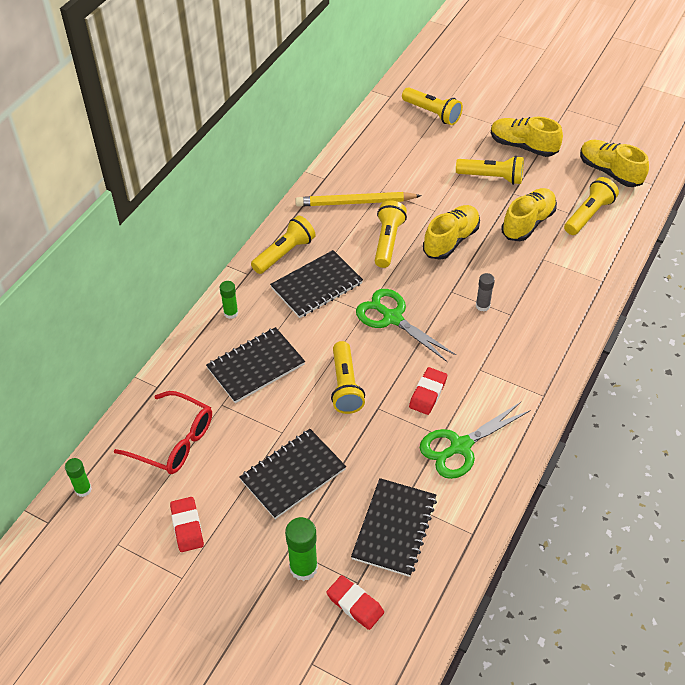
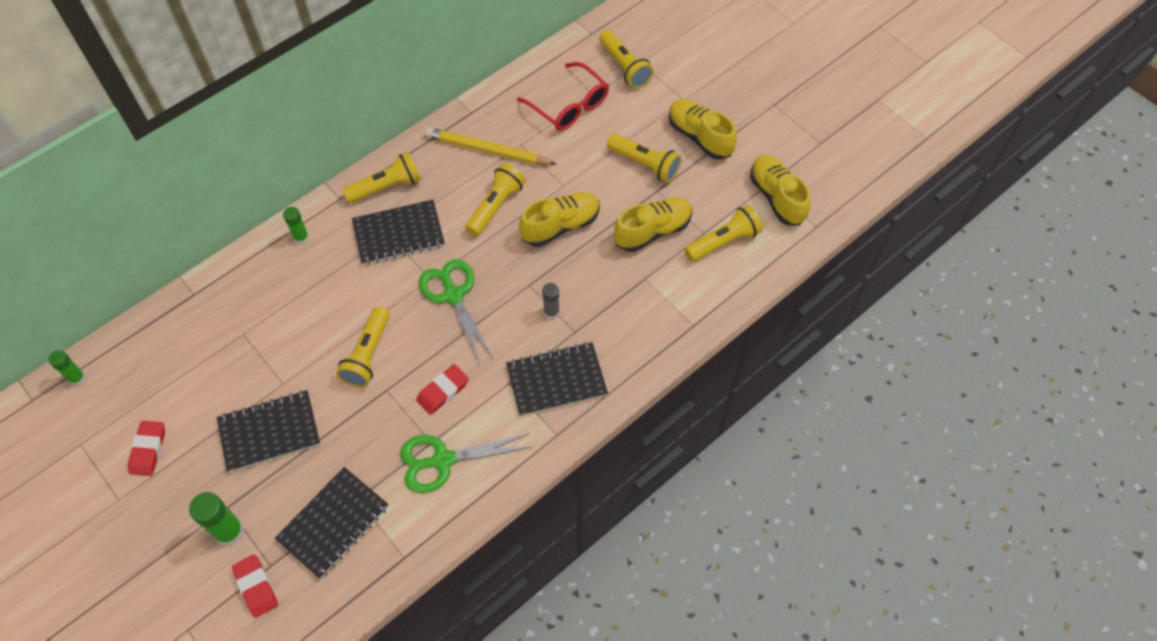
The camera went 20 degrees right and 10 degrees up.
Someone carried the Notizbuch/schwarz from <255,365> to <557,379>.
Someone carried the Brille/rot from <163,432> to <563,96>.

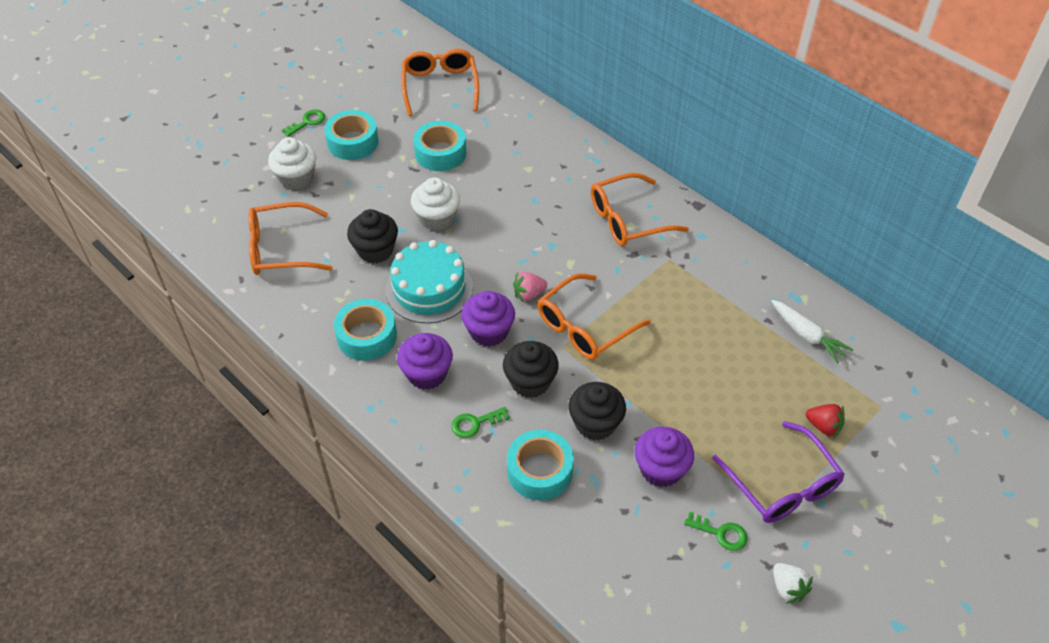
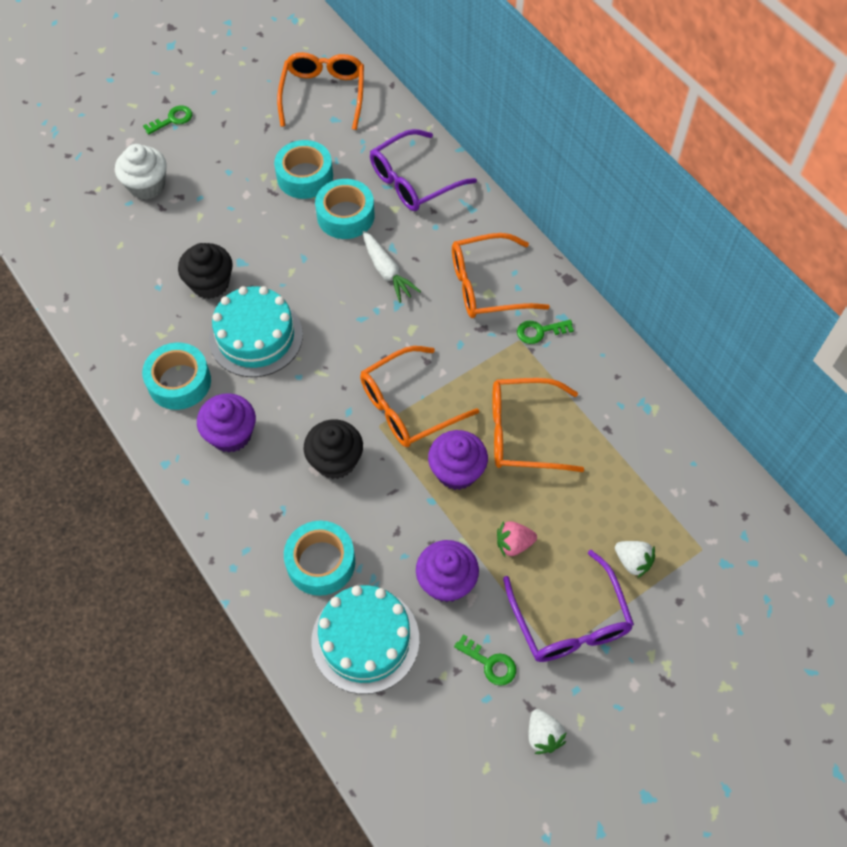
The camera went 10 degrees right and 10 degrees up.
Someone put down the Kuchen/türkis at <365,639>.
Someone carried the Klebeband/türkis from <351,135> to <345,209>.
Someone carried the Karotte/weiß from <812,332> to <392,267>.
Someone put down the Brille/lila at <423,170>.
Someone carried the Muffin/lila from <488,319> to <458,460>.
Someone carried the Brille/orange from <290,238> to <538,425>.
Someone carried the Erdbeere/rosa from <530,286> to <517,539>.
Someone carried the Schlüssel/grün from <480,422> to <545,332>.
Someone repainted the Erdbeere/rot at <825,421>, which became the Erdbeere/weiß at <635,559>.
Someone took away the Muffin/weiß at <435,204>.
Someone took away the Muffin/schwarz at <597,411>.

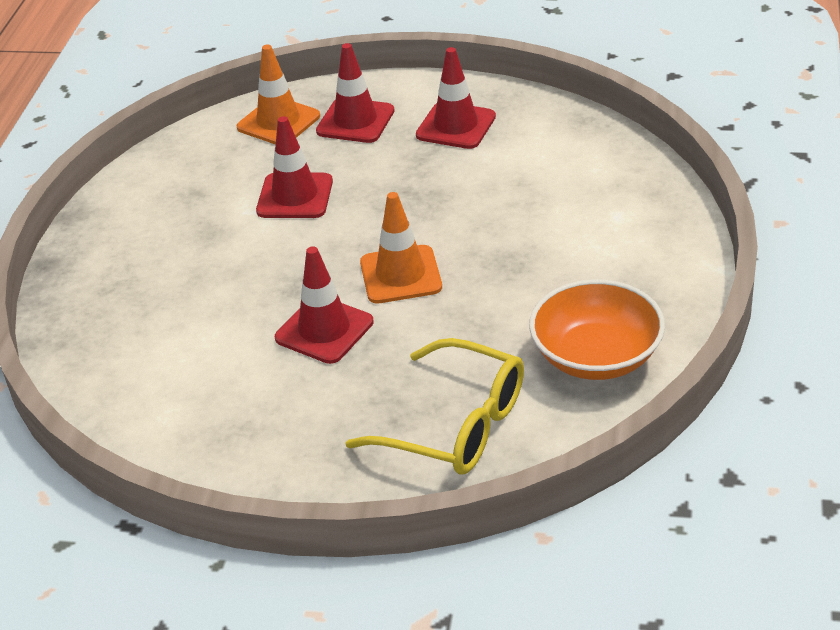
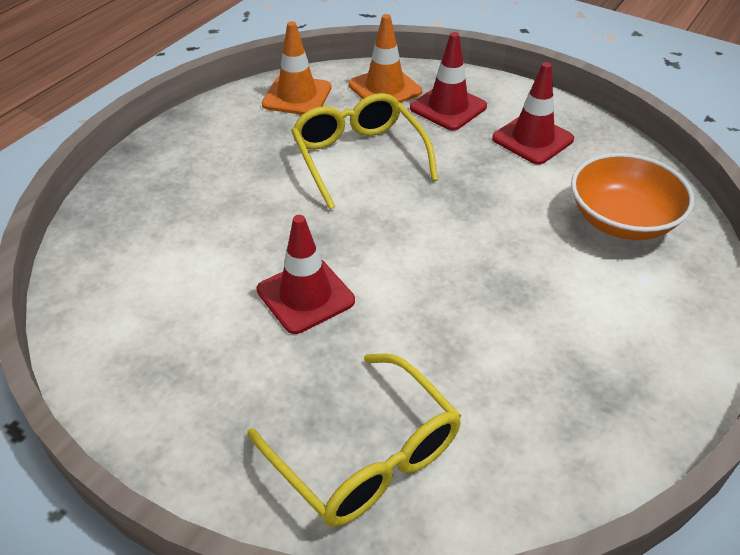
The camera went 20 degrees right and 5 degrees up.
Someone carried the Leitkegel/orange from <401,247> to <297,68>.
Someone swapped the Leitkegel/rot at <294,167> for the Brille/gelb at <364,151>.
Someone carried the Schüssel/orange from <597,330> to <632,196>.

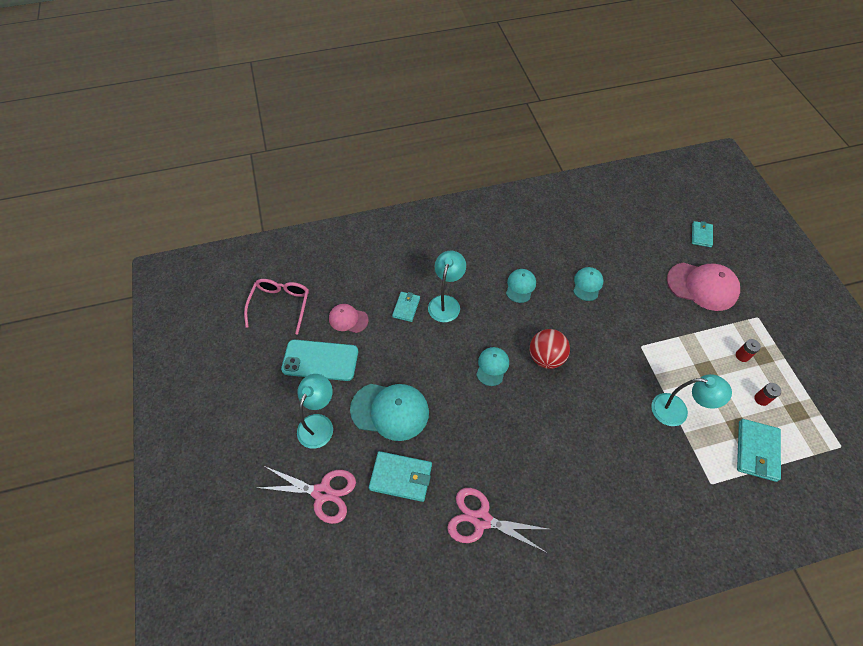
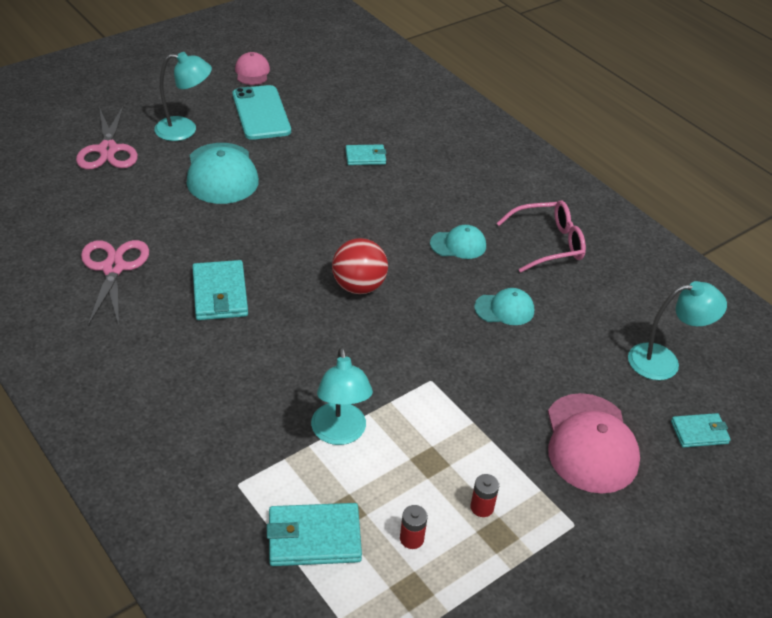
The camera went 65 degrees right and 15 degrees down.
Someone carried the Geldbörse/türkis from <400,476> to <220,290>.
Someone carried the Kappe/rosa from <349,318> to <252,68>.
Someone carried the Brille/rosa from <276,306> to <541,236>.
Someone carried the Lampe/türkis from <447,286> to <677,330>.
Someone took away the Kappe/türkis at <492,366>.

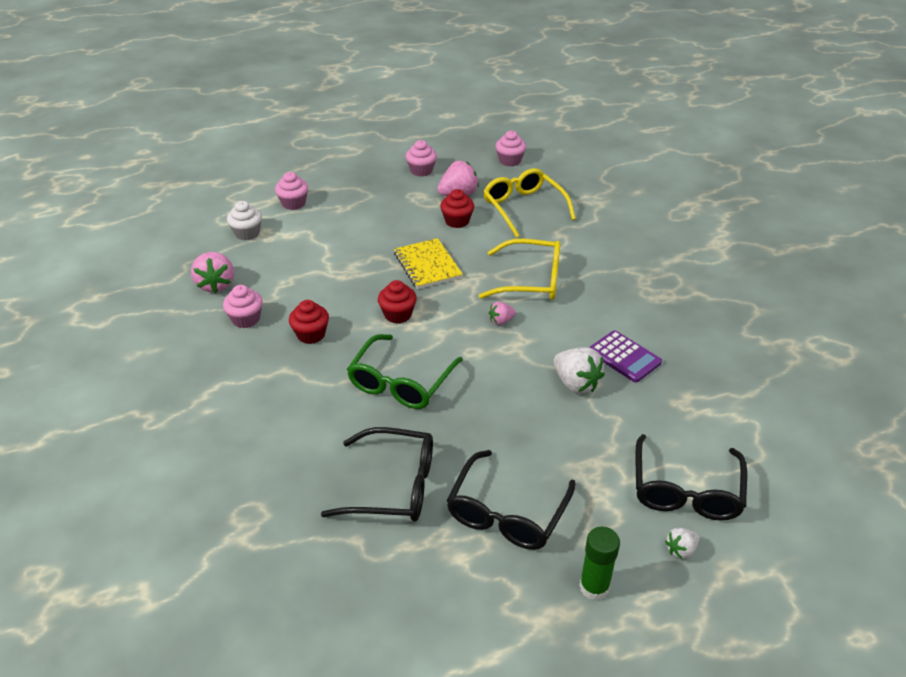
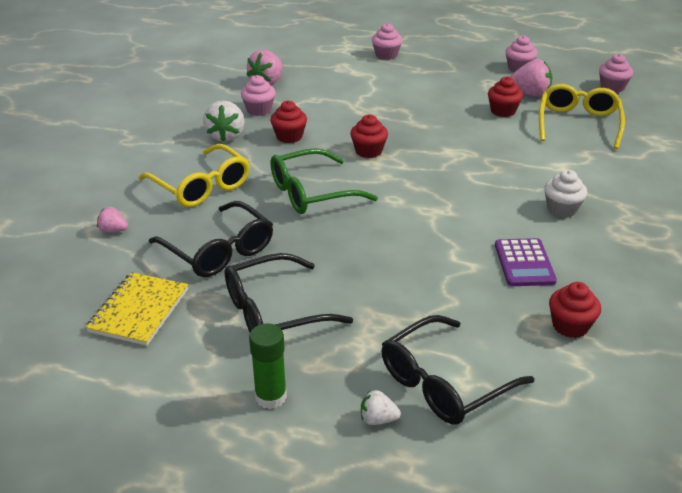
The camera went 40 degrees right and 5 degrees down.
Someone carried the Notizbuch/gelb from <428,263> to <137,309>.
Someone carried the Erdbeere/rosa from <502,313> to <112,220>.
Someone carried the Brille/gelb from <520,269> to <194,175>.
Someone carried the Erdbeere/weiß from <579,370> to <224,121>.
Someone carried the Muffin/weiß from <244,220> to <566,193>.
Someone put down the Muffin/rot at <575,310>.

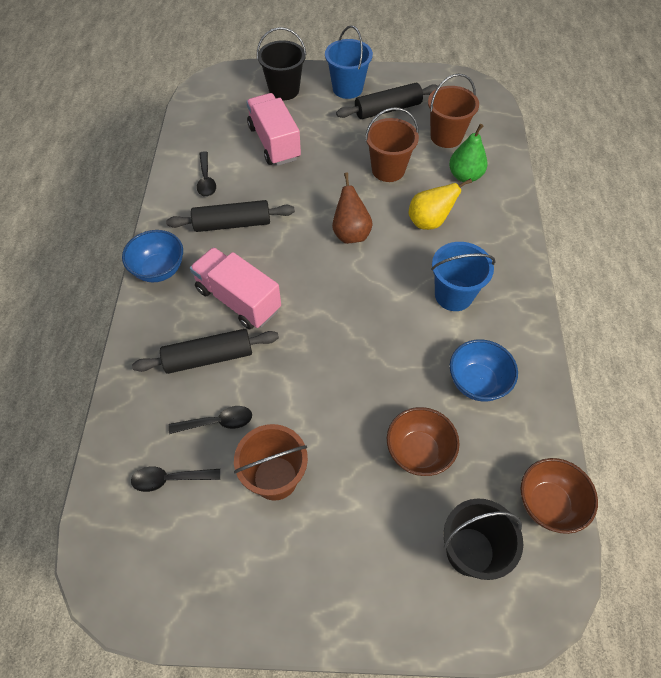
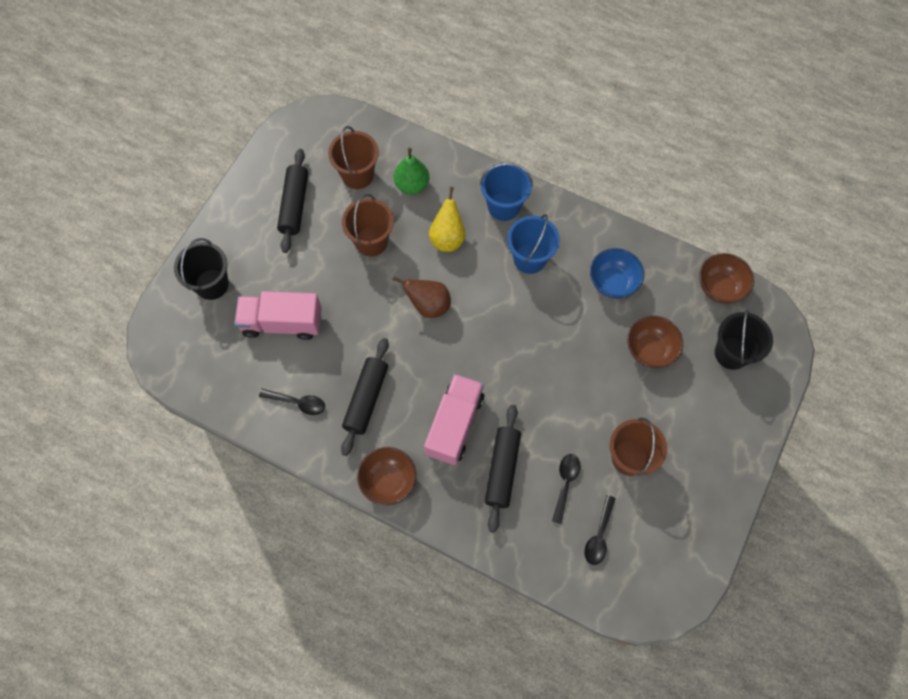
The camera went 65 degrees left and 10 degrees up.
Someone repainted the Schüssel/blau at <152,256>, which became the Schüssel/braun at <386,476>.
Someone rotated the Lastwagen/rosa at <235,288> by 135 degrees clockwise.
Someone carried the Eimer/blau from <349,62> to <506,192>.

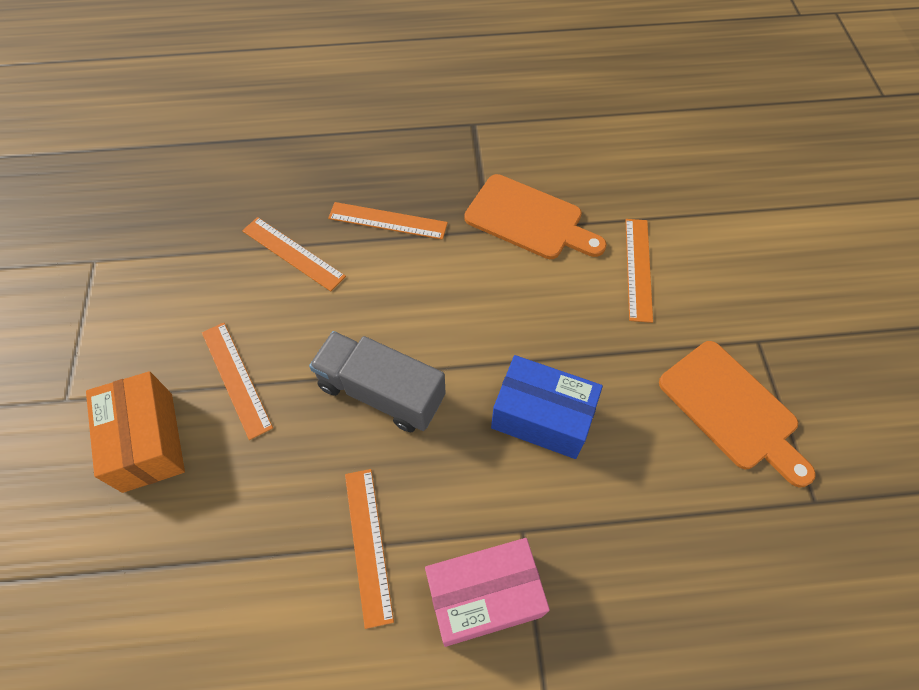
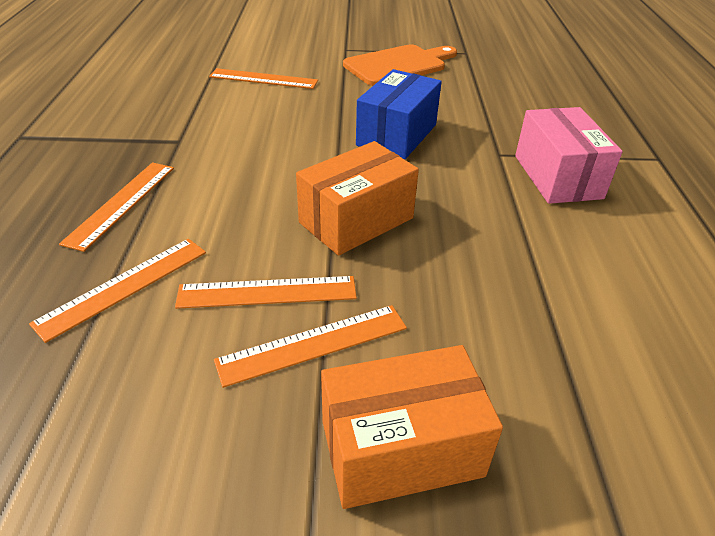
The camera went 85 degrees left and 20 degrees down.
Someone carried the Lineal/orange from <369,549> to <266,292>.
Someone swapped the Lastwagen/grau at <377,381> for the Schachtel/orange at <357,198>.
Someone took away the Schneidebrett/orange at <535,216>.

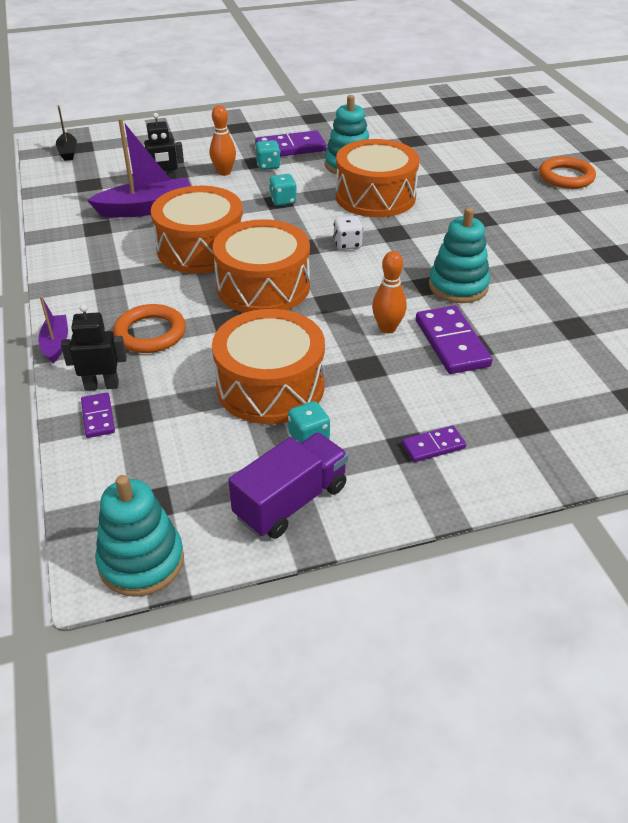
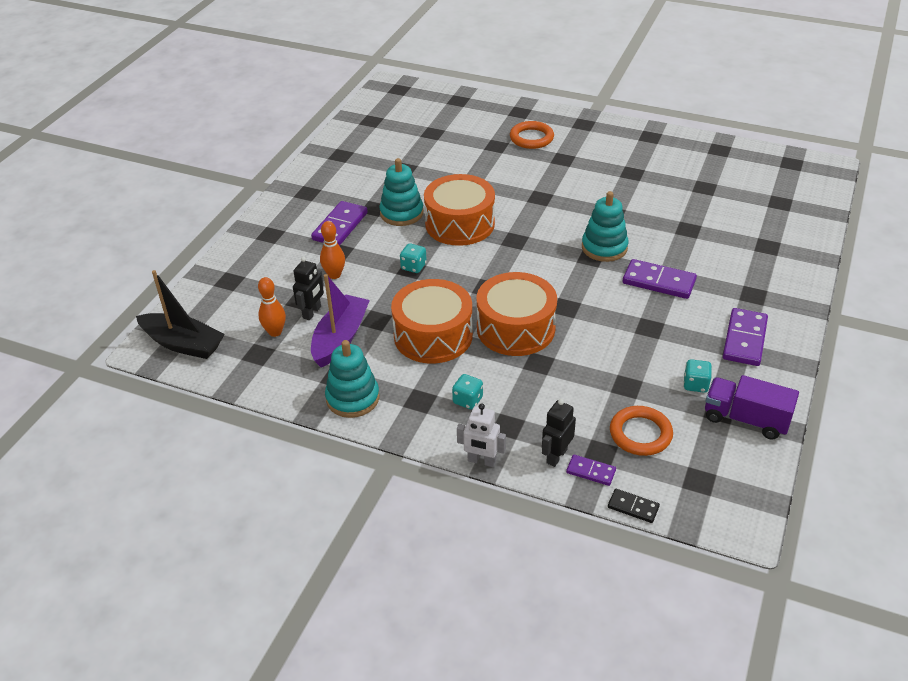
The camera went 50 degrees left and 0 degrees up.
Someone scaled the Boot/schwarz at <66,133> by 1.85.
Someone carried the Bowlingkegel/orange from <389,292> to <272,307>.
Someone carried the Stapelspielzeug/türkis from <139,536> to <352,379>.
Someone carried the Spielwürfel/türkis from <268,155> to <467,392>.
Someone swapped the Boot/lila at <53,329> for the Roboter/weiß at <481,435>.
Someone put down the Dominostein/schwarz at <634,506>.
Someone carried the Ring/orange from <149,328> to <641,431>.
Someone rotated the Lastwagen/lila at <288,486> by 60 degrees counterclockwise.
Someone scaled the Dominostein/lila at <434,444> by 1.80.
Someone took away the Trommel/orange at <268,366>.
Someone took away the Spielwürfel/weiß at <348,233>.

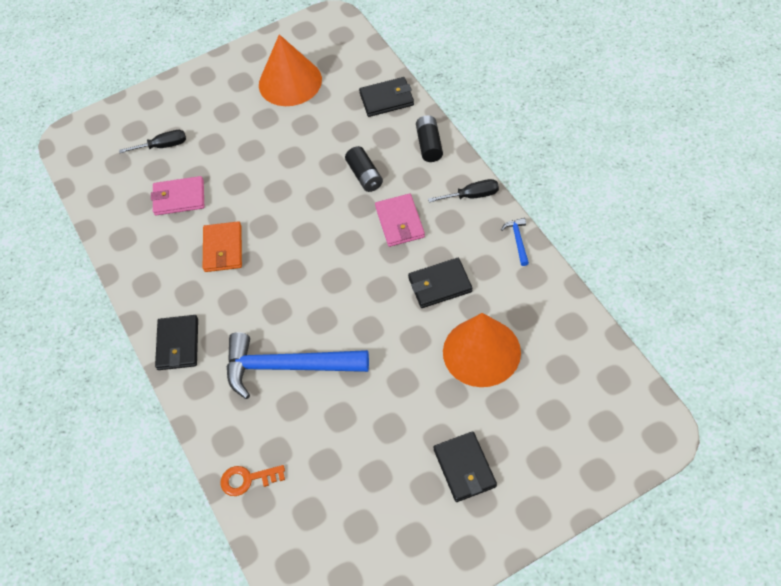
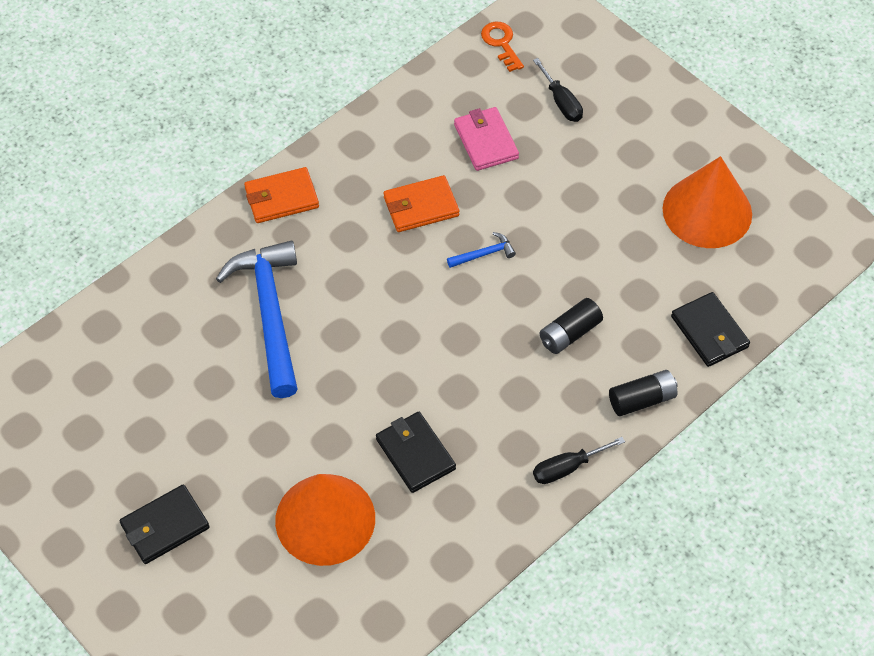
The camera went 70 degrees right and 0 degrees up.
Someone repainted the Geldbörse/schwarz at <176,342>, which became the Geldbörse/orange at <281,195>.
Someone carried the Hammer/blau from <515,242> to <481,250>.
Someone carried the Schlüssel/orange from <253,480> to <502,47>.
Someone rotated the Schraubenzieher/schwarz at <463,190> by 90 degrees clockwise.
Someone took away the Geldbörse/rosa at <400,220>.

